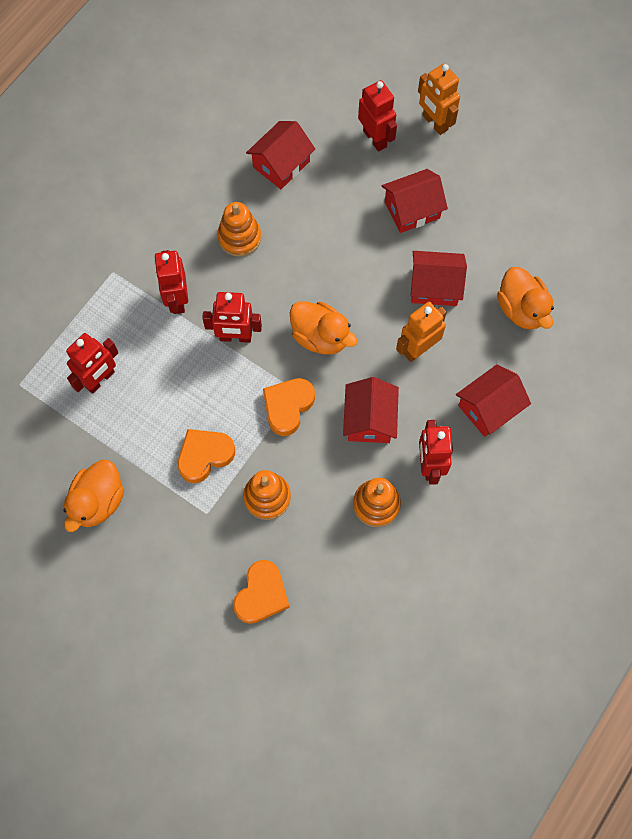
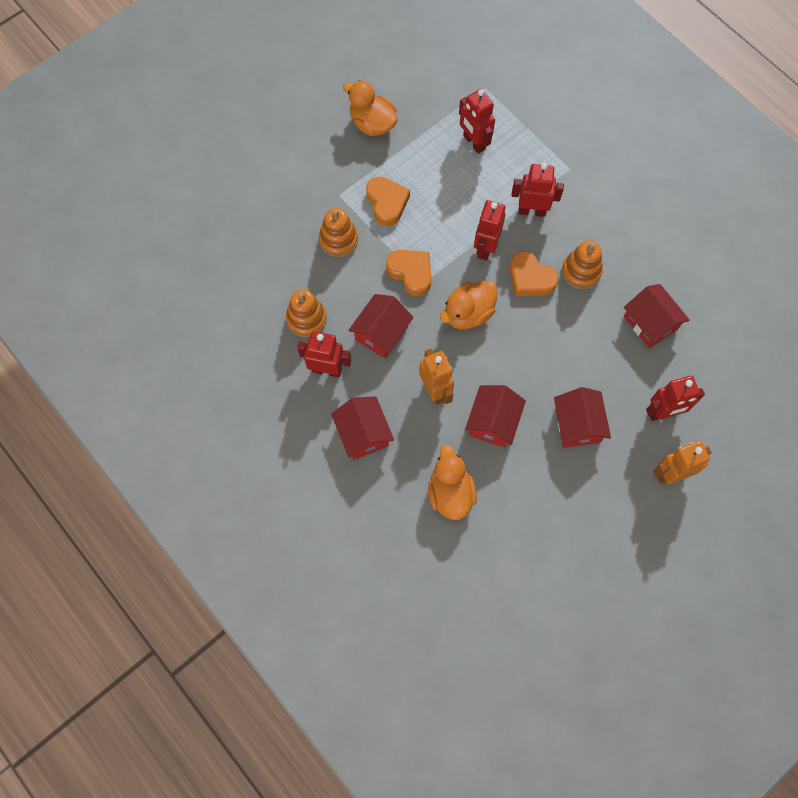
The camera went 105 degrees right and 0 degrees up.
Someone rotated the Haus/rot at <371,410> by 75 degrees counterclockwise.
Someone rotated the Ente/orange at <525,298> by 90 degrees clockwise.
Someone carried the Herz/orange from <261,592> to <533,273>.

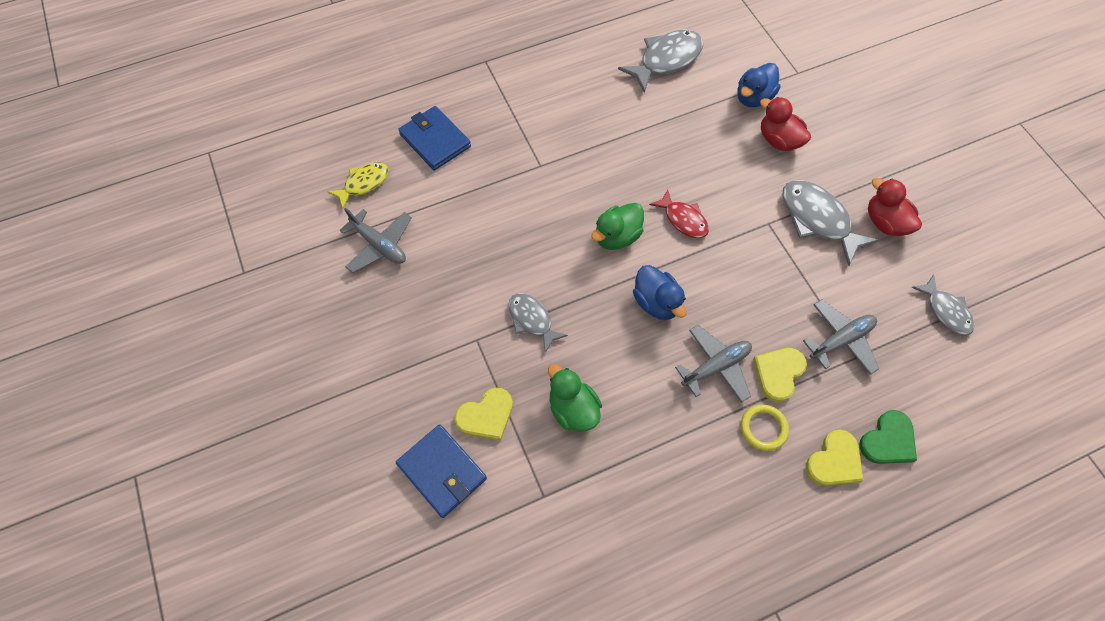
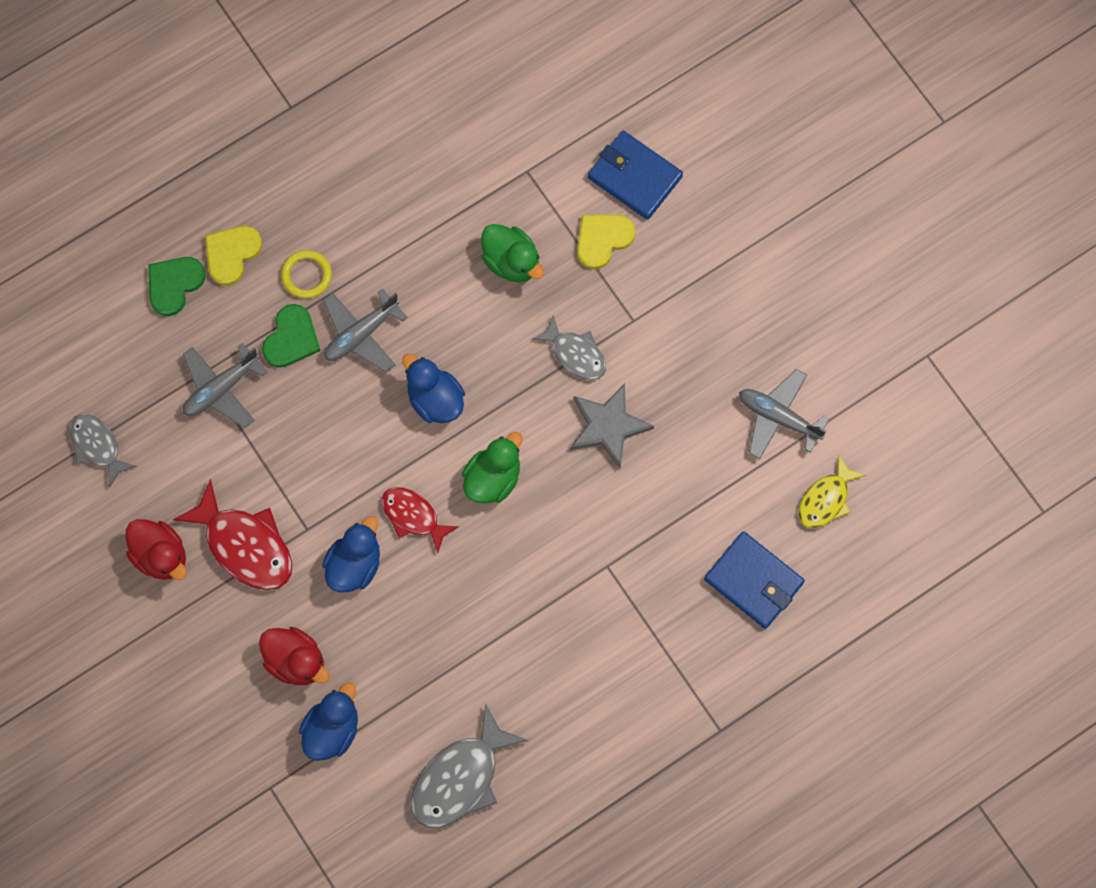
The camera went 170 degrees right and 10 degrees up.
Someone repainted the Fisch/grau at <830,223>, which became the Fisch/rot at <232,534>.
Someone repainted the Herz/gelb at <780,375>, which became the Herz/grün at <291,336>.
Someone put down the Ente/blau at <351,554>.
Someone put down the Stern/grau at <612,425>.

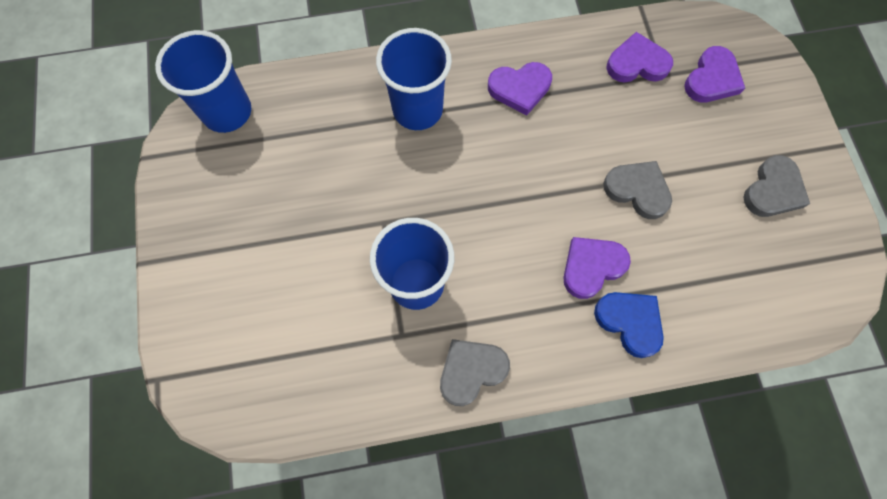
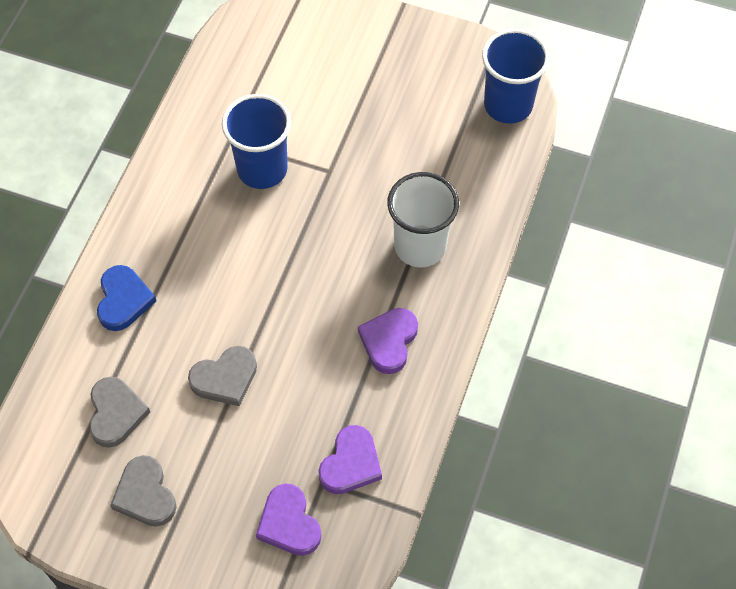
The camera went 120 degrees right and 10 degrees down.
Someone carried the Herz/grau from <475,372> to <119,412>.
Someone rotated the Herz/blau at <629,325> by 75 degrees counterclockwise.
Someone repainted the Becher/blau at <414,79>, which became the Becher/weiß at <423,219>.
Someone took away the Herz/lila at <597,268>.

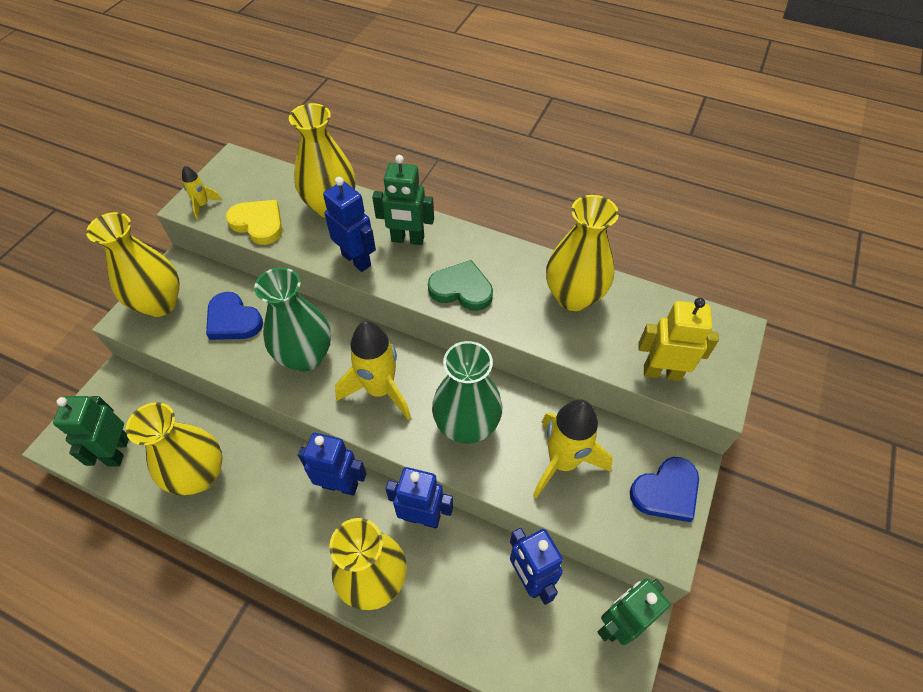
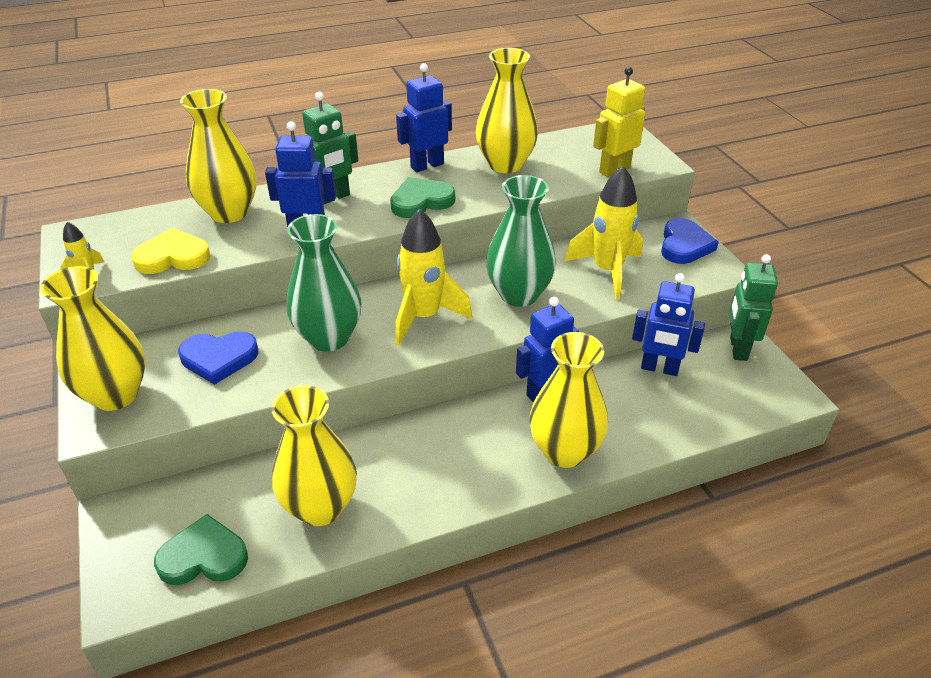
The camera went 45 degrees left and 15 degrees down.
Someone swapped the Roboter/grün at <91,431> for the Herz/grün at <201,549>.
Someone carried the Roboter/blau from <332,464> to <424,117>.

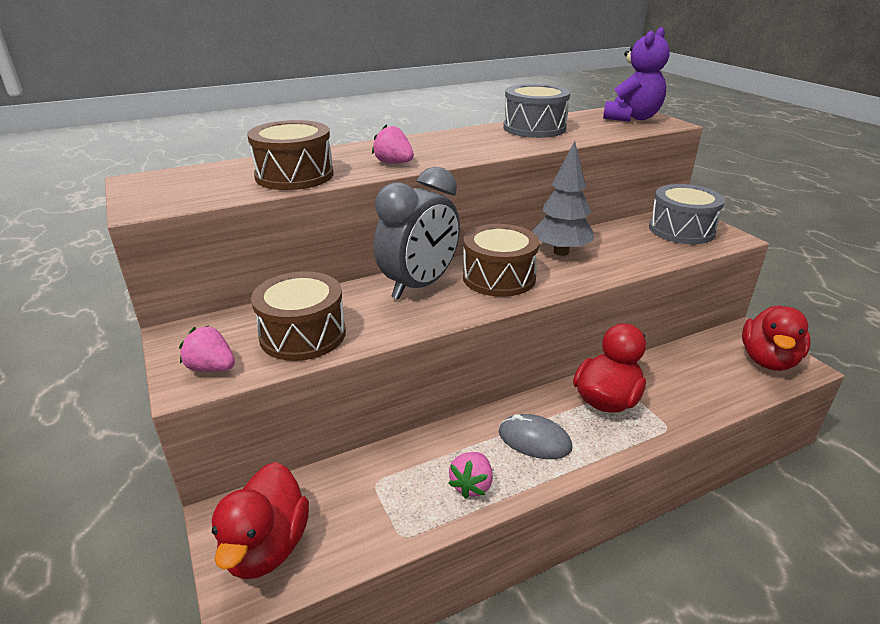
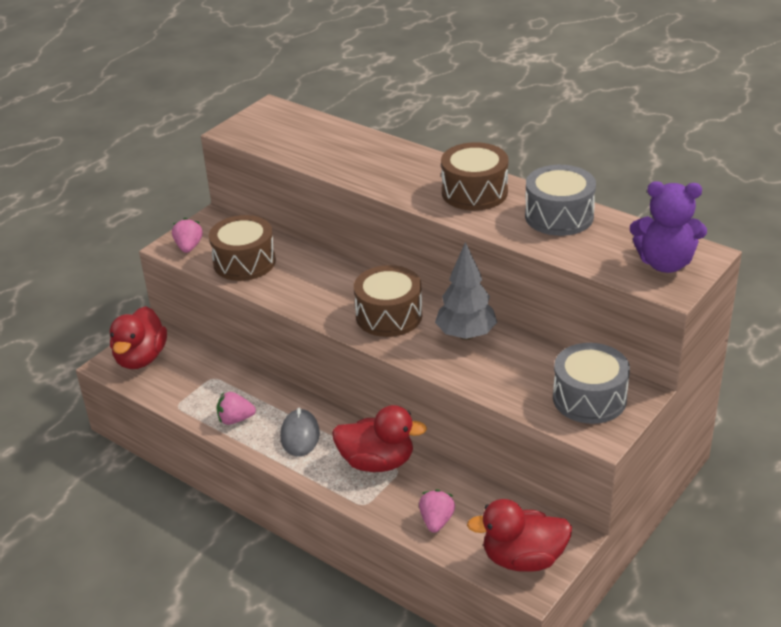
The camera went 65 degrees right and 5 degrees up.
Someone rotated the Ente/rot at <260,520> by 60 degrees counterclockwise.
Someone carried the Erdbeere/rosa from <393,143> to <437,511>.
Someone carried the Trommel/braun from <290,155> to <474,176>.
Someone took away the Wecker/grau at <417,233>.

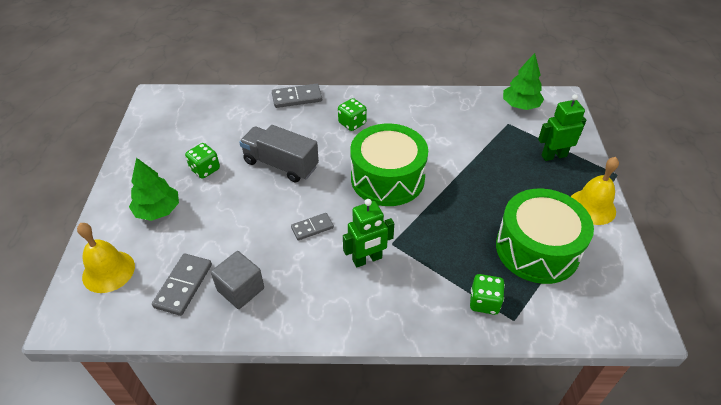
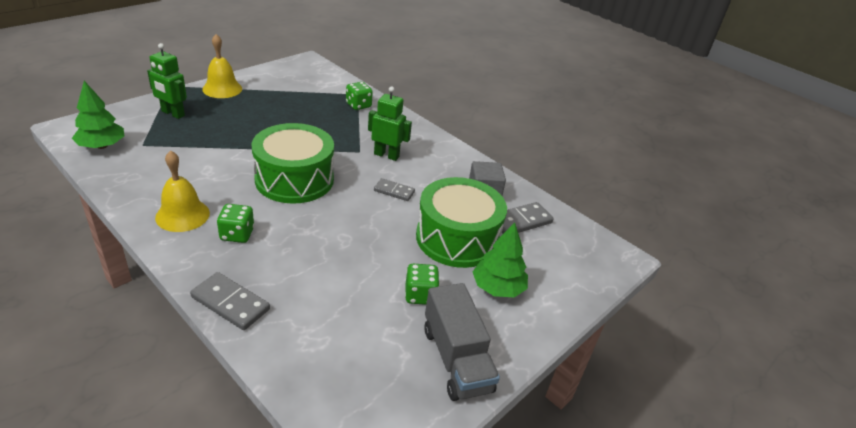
The camera went 140 degrees left and 10 degrees down.
Someone carried the Glocke/gelb from <106,258> to <182,191>.
Someone carried the Trommel/grün from <545,236> to <461,222>.
Someone carried the Lastwagen/grau from <279,154> to <462,342>.

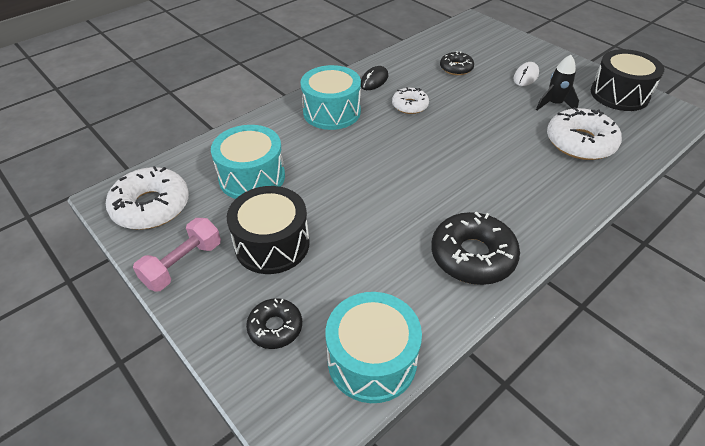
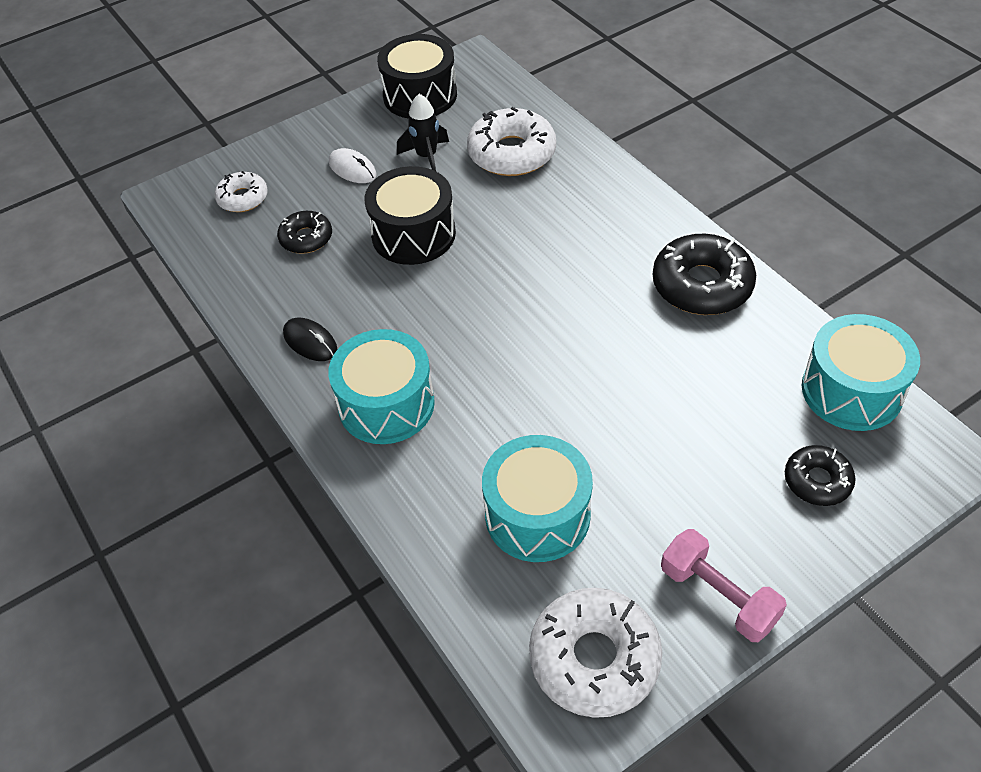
The camera went 80 degrees left and 5 degrees up.
Someone carried the Donut/weiß from <410,100> to <241,191>.
Someone carried the Trommel/schwarz from <268,230> to <410,215>.

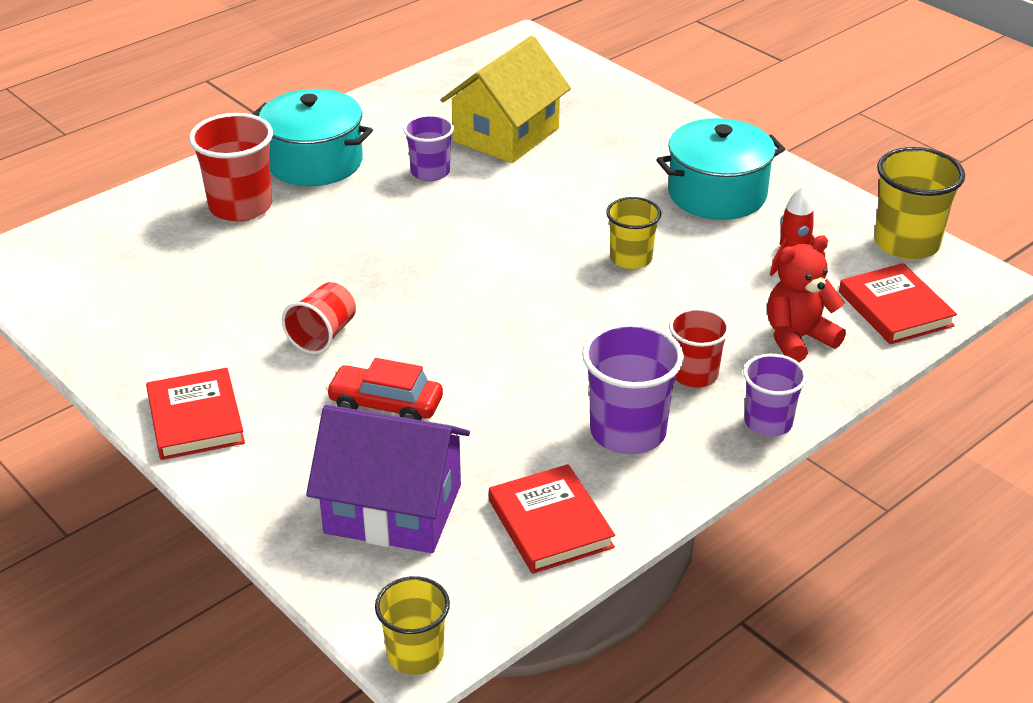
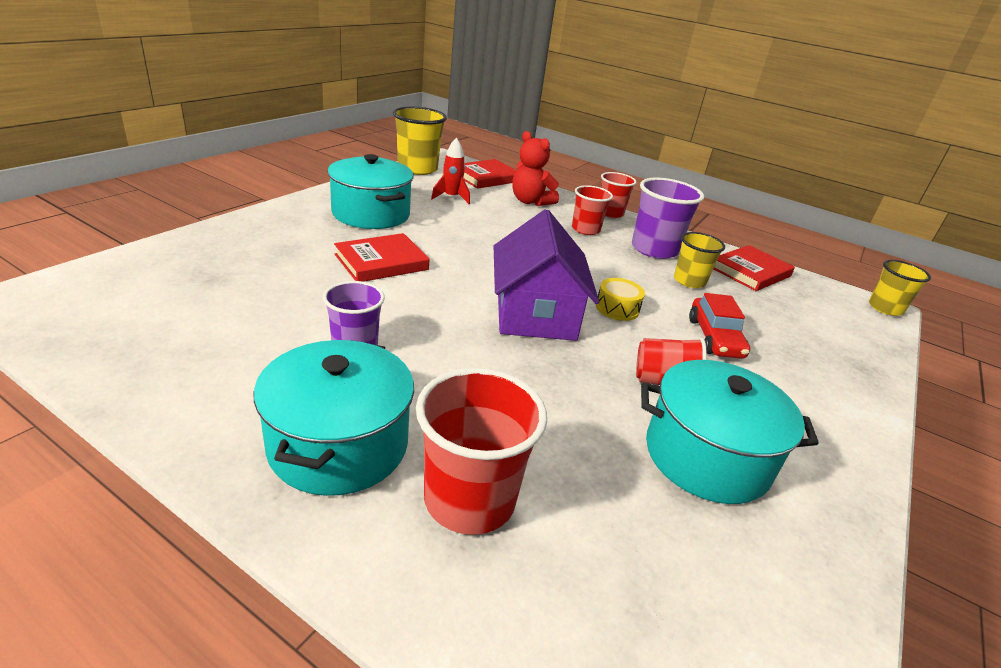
The camera went 110 degrees left and 5 degrees down.
Someone carried the Buch/rot from <195,414> to <381,257>.
Someone carried the Haus/lila from <388,479> to <546,275>.
Someone put down the Trommel/gelb at <620,299>.
Someone repainted the Becher/lila at <775,395>, which became the Becher/rot at <618,195>.
Someone put down the Kochtopf/türkis at <730,432>.
Someone carried the Becher/gelb from <633,233> to <699,260>.
Someone took away the Haus/gelb at <506,99>.

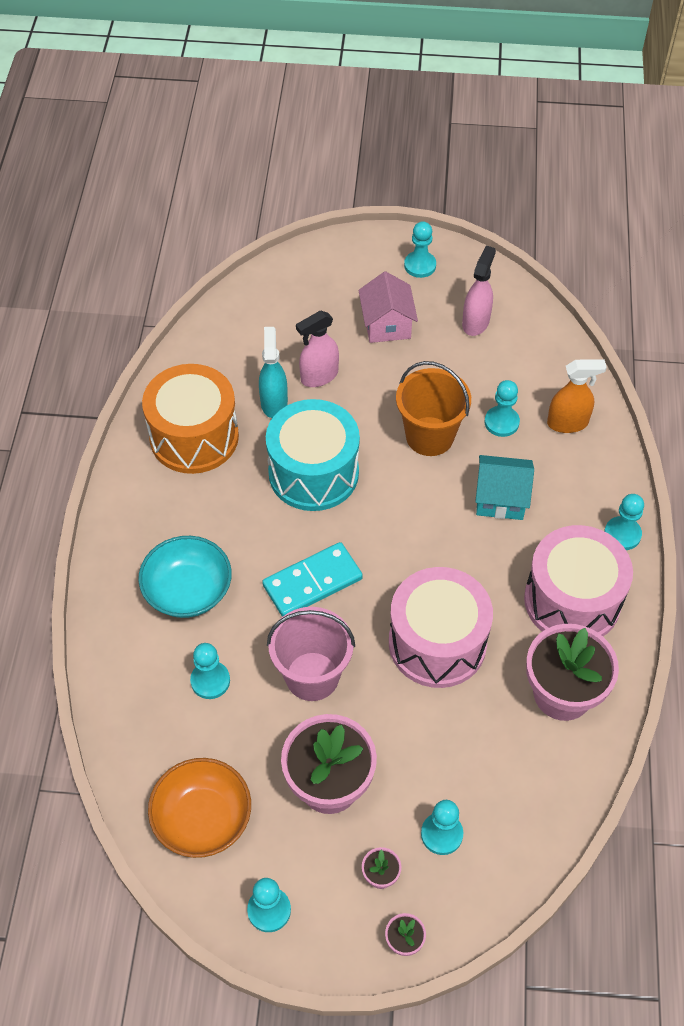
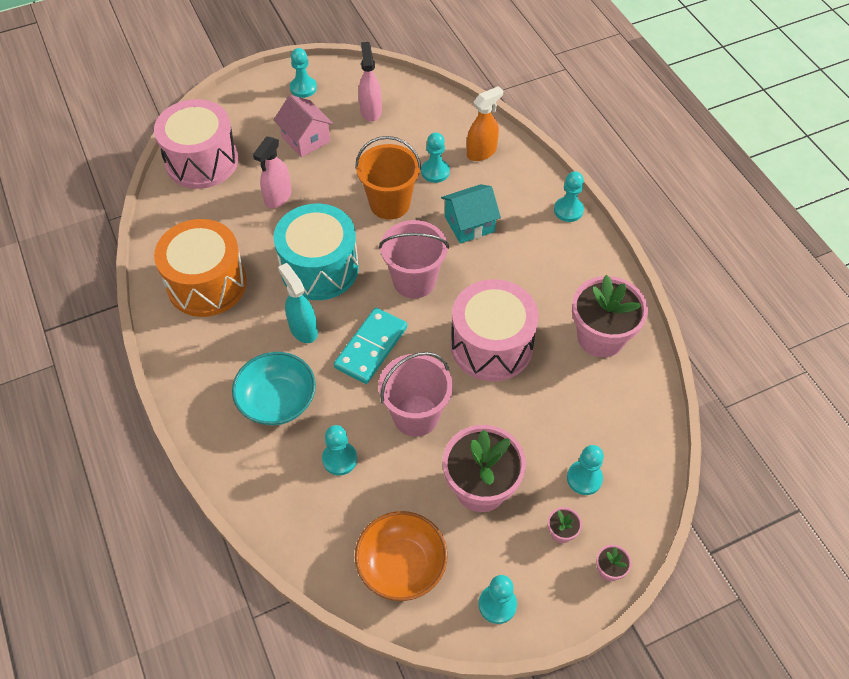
The camera went 30 degrees left and 0 degrees up.
Someone carried the Trommel/rosa from <578,580> to <196,144>.
Someone carried the Sprühflasche/türkis from <273,372> to <298,303>.
Someone put down the Eimer/rosa at <414,259>.

